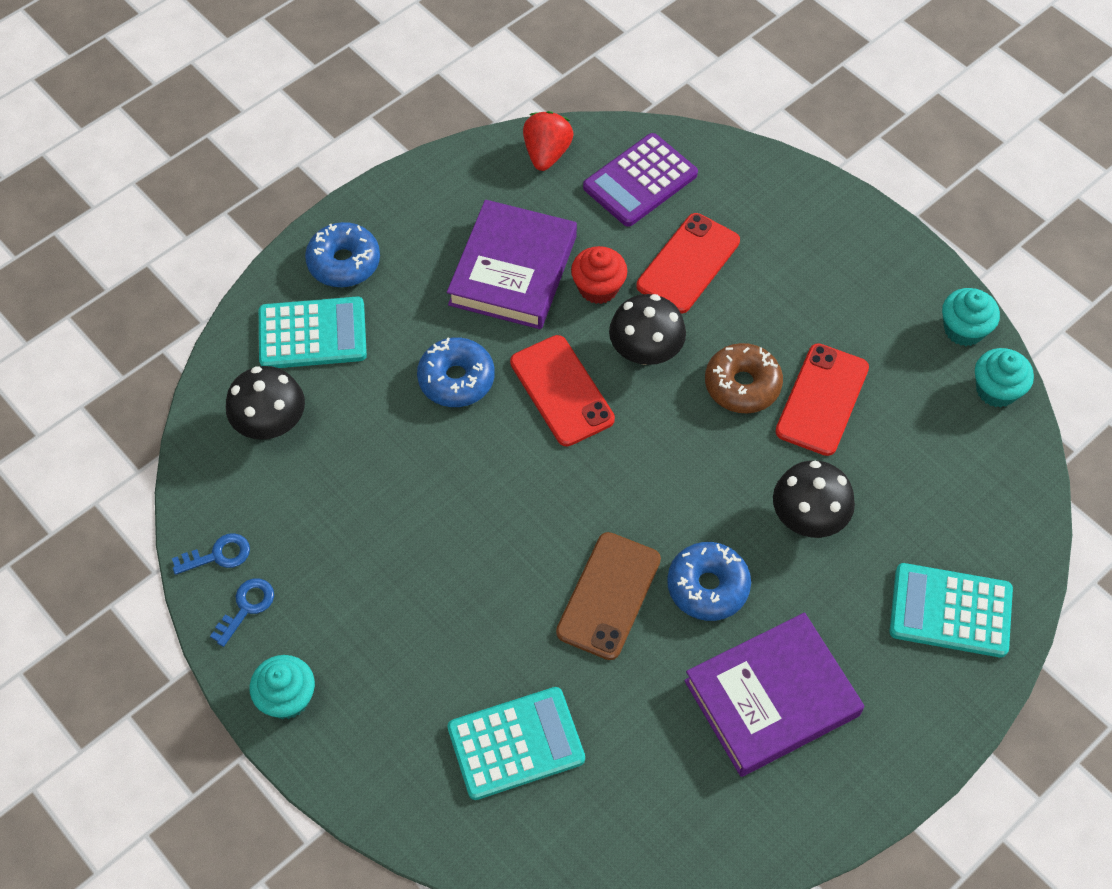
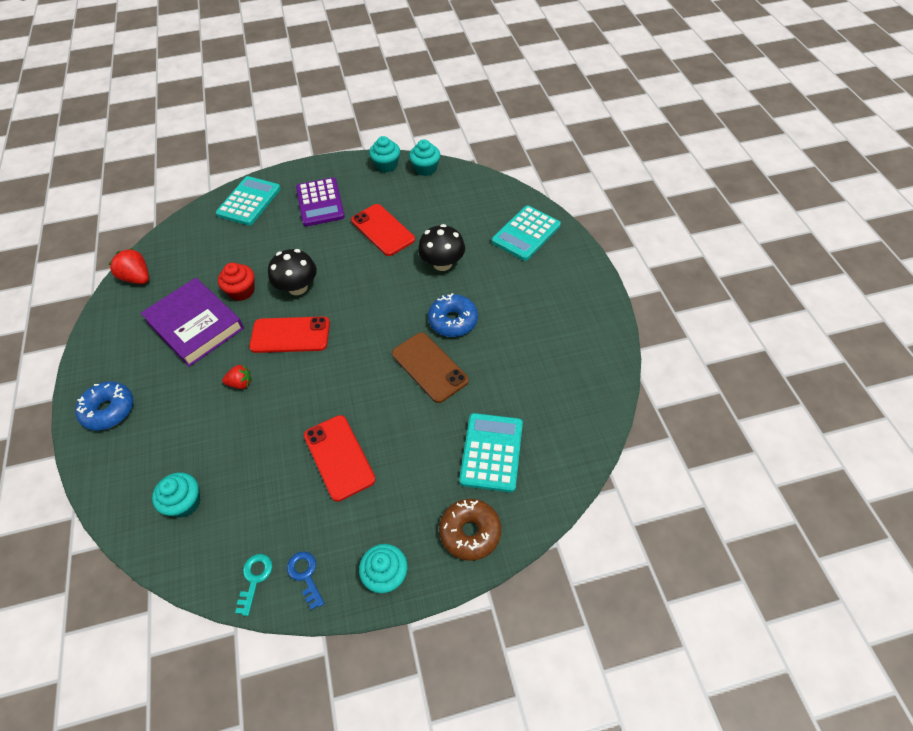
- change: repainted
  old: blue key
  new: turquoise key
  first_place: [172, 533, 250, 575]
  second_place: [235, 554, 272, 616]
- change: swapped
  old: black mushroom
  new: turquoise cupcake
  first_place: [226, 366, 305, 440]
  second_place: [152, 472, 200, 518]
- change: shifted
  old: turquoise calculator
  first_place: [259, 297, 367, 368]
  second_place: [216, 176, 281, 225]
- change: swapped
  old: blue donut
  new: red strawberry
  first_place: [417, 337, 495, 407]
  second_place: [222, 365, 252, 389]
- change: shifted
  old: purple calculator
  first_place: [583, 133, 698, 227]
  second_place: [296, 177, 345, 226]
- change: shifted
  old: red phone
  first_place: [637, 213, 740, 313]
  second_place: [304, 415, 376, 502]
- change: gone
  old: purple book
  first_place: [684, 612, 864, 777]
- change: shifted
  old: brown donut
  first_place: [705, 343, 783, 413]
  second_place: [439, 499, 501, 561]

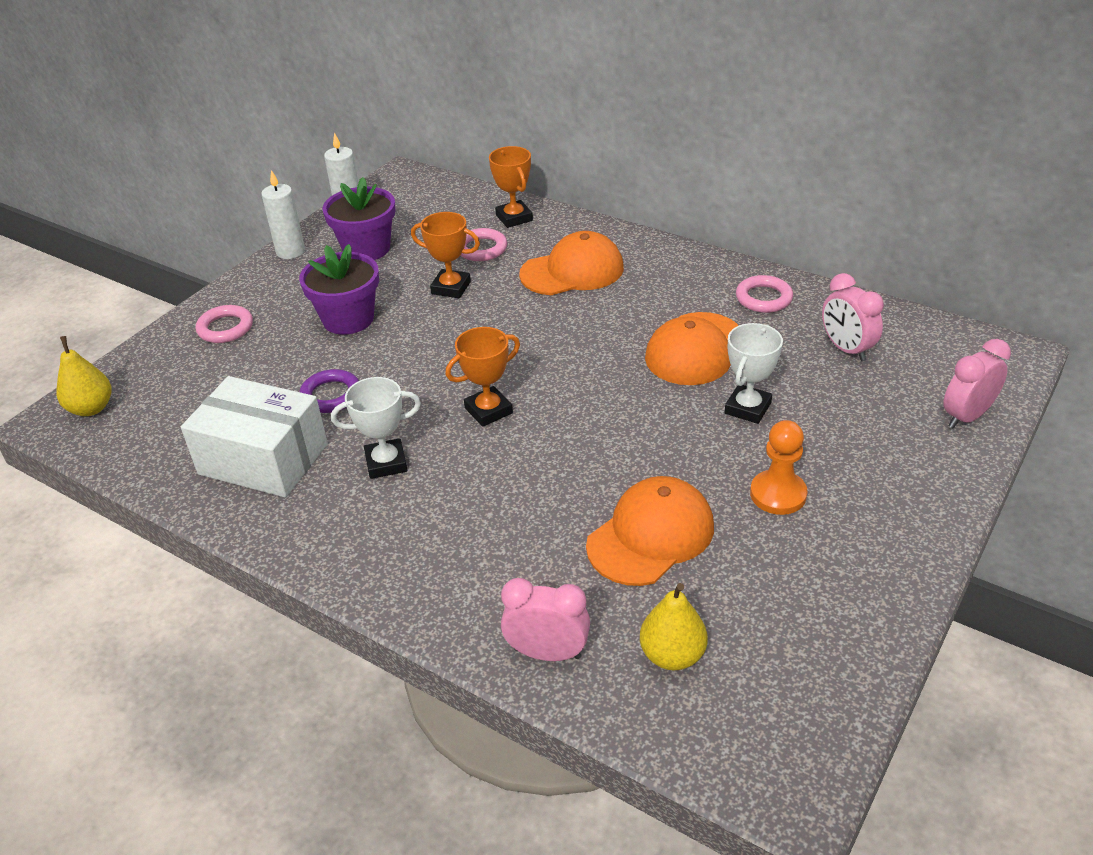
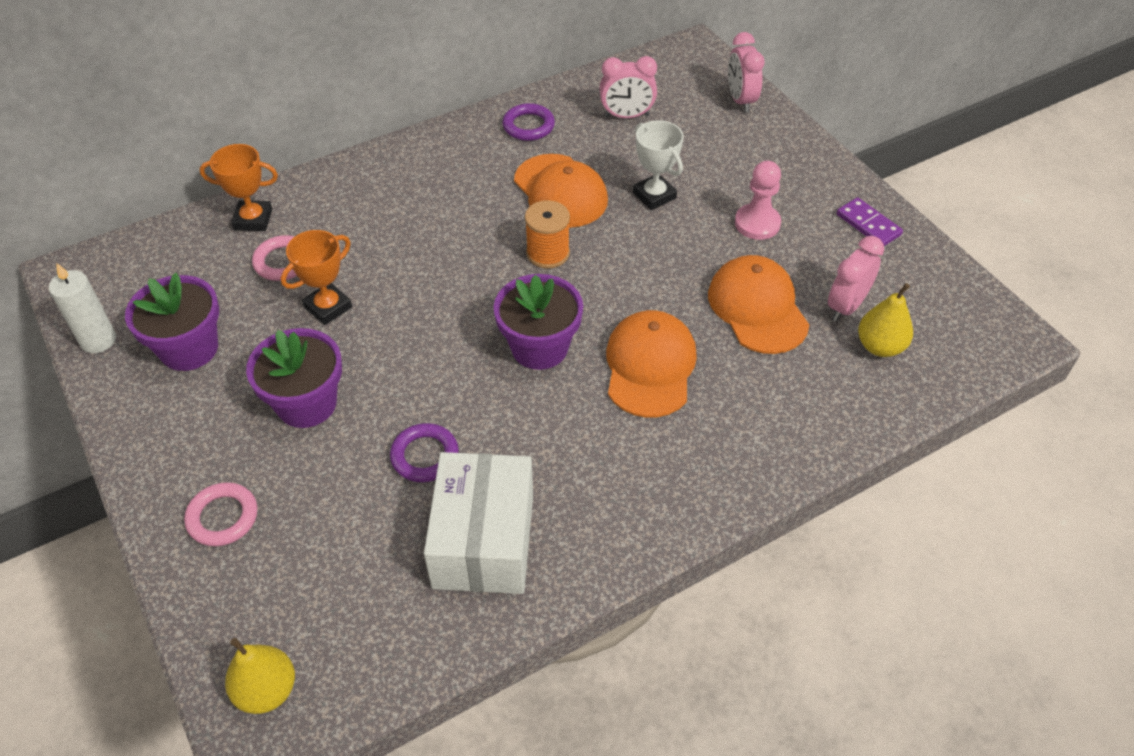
- change: rotated
  old: white box
  first_place: [181, 376, 328, 498]
  second_place: [424, 452, 533, 594]
  degrees: -45
- change: gone
  old: white candle
  first_place: [261, 170, 305, 259]
- change: gone
  old: white trophy
  first_place: [331, 377, 421, 479]
- change: swapped
  old: orange trophy
  new: purple flower pot
  first_place: [445, 327, 520, 427]
  second_place: [494, 274, 583, 370]
- change: shifted
  old: pink clock
  first_place: [501, 578, 590, 661]
  second_place: [828, 236, 884, 321]
- change: shifted
  old: orange cap
  first_place: [519, 231, 624, 295]
  second_place: [606, 310, 697, 418]
- change: repainted
  old: pink ring
  new: purple ring
  first_place: [736, 275, 793, 313]
  second_place: [502, 103, 555, 141]
- change: repainted
  old: orange pawn
  new: pink pawn
  first_place: [750, 420, 807, 515]
  second_place: [735, 161, 781, 240]
- change: new
  new: orange spool
  second_place: [525, 200, 570, 269]
- change: new
  new: purple domino
  second_place: [837, 197, 903, 246]

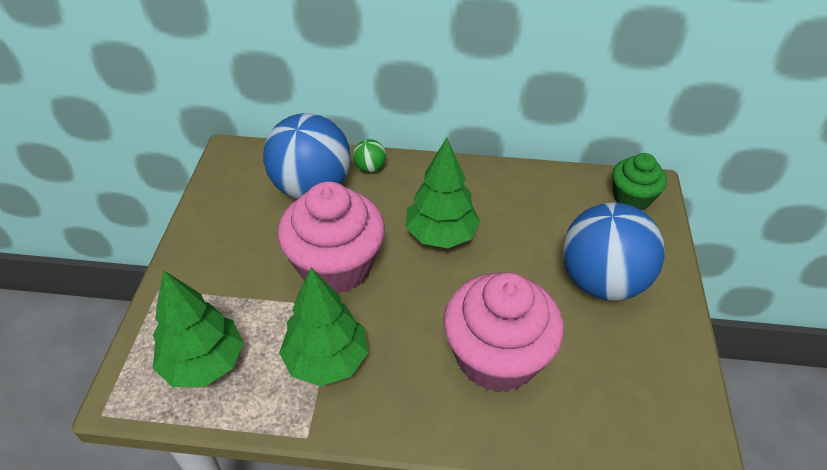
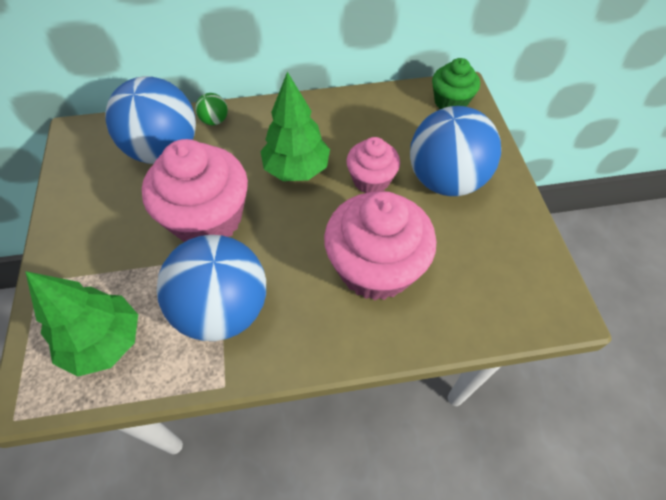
- change: swapped
  old: green tree
  new: blue ball
  first_place: [279, 268, 368, 386]
  second_place: [157, 235, 266, 341]
- change: new
  new: pink cupcake
  second_place: [346, 137, 400, 193]

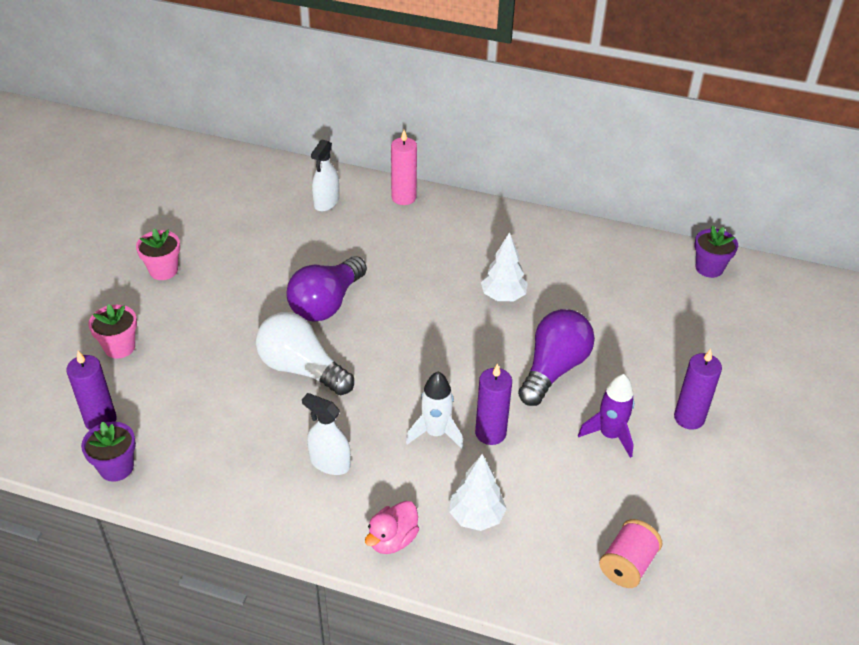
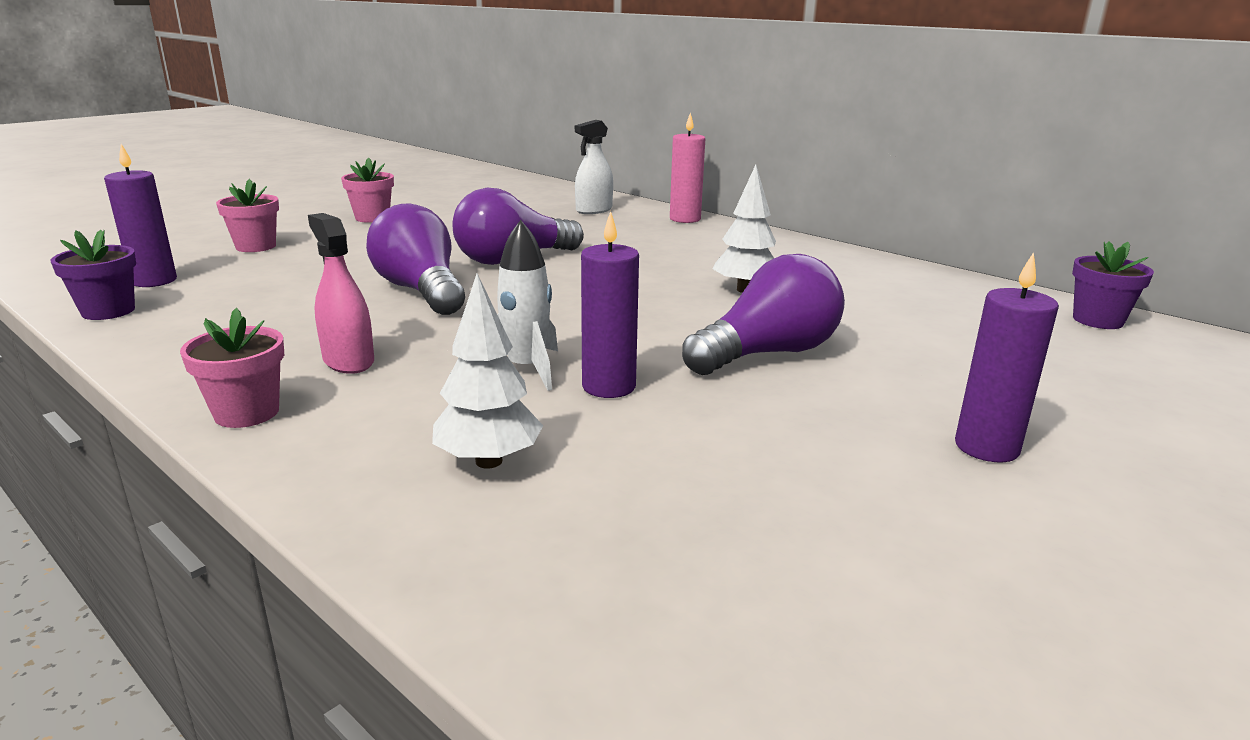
- change: repainted
  old: white light bulb
  new: purple light bulb
  first_place: [256, 312, 354, 395]
  second_place: [366, 204, 465, 315]
- change: repainted
  old: white spray bottle
  new: pink spray bottle
  first_place: [302, 393, 351, 475]
  second_place: [308, 213, 374, 374]
- change: gone
  old: pink duck
  first_place: [365, 501, 419, 554]
- change: gone
  old: purple rocket
  first_place: [578, 374, 634, 458]
- change: gone
  old: pink spool
  first_place: [599, 519, 662, 588]
- change: new
  new: pink flower pot
  second_place: [180, 308, 284, 428]

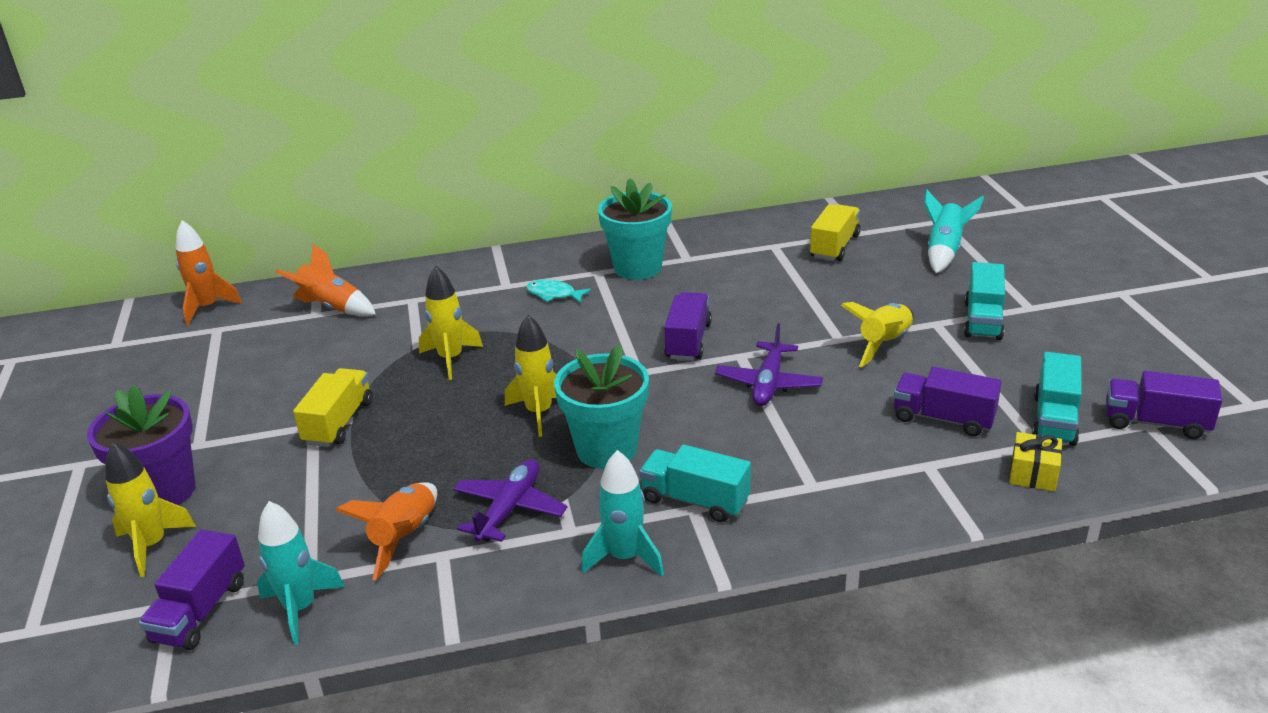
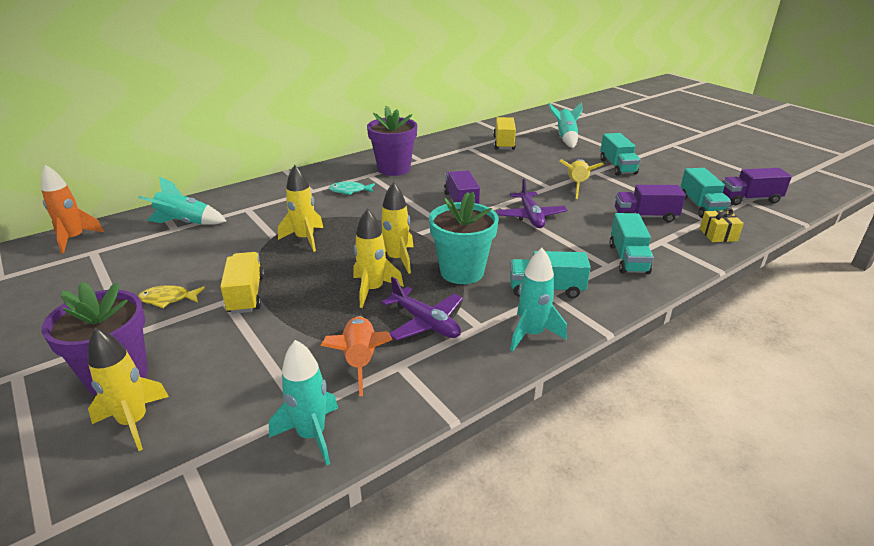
- change: gone
  old: purple truck
  first_place: [139, 529, 245, 650]
- change: repainted
  old: orange rocket
  new: turquoise rocket
  first_place: [275, 244, 376, 316]
  second_place: [138, 177, 226, 225]
- change: rotated
  old: purple plane
  first_place: [453, 459, 568, 542]
  second_place: [381, 277, 463, 341]
  degrees: 135
- change: repainted
  old: turquoise flower pot
  new: purple flower pot
  first_place: [598, 178, 672, 280]
  second_place: [367, 106, 417, 176]
- change: new
  new: yellow fish
  second_place: [138, 285, 205, 308]
- change: new
  new: yellow rocket
  second_place: [354, 209, 404, 308]
- change: new
  new: turquoise truck
  second_place: [609, 213, 654, 274]

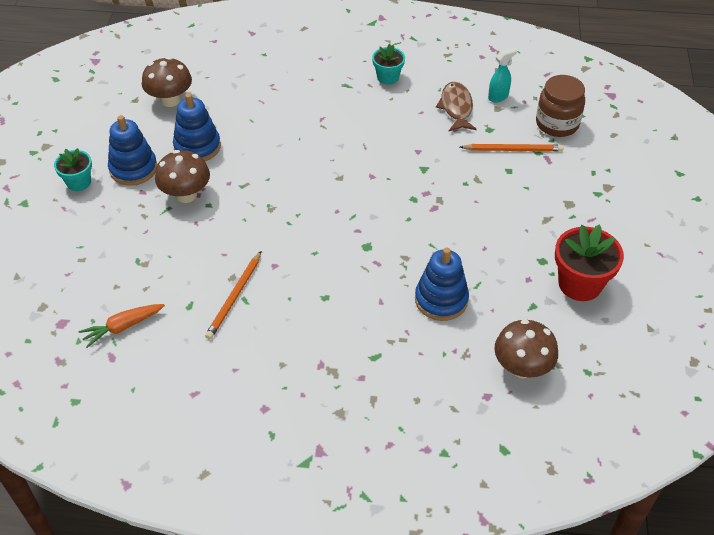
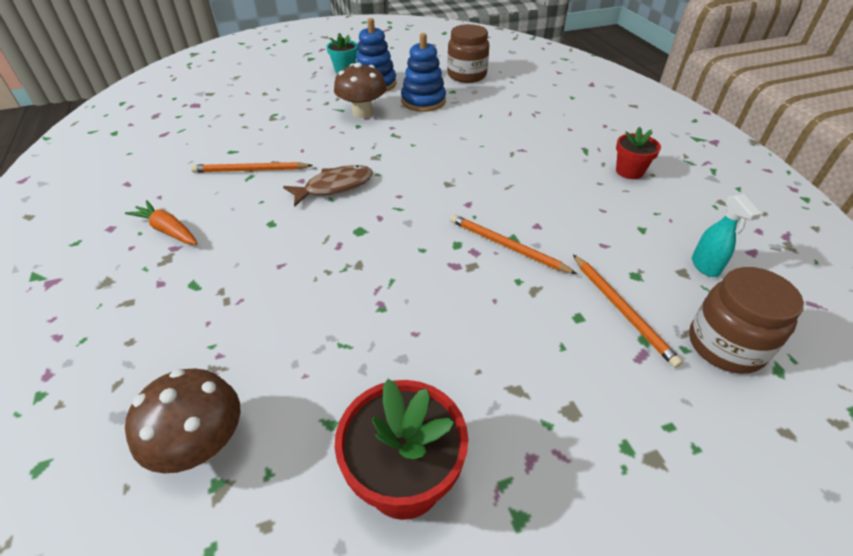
- change: shifted
  old: orange carrot
  first_place: [78, 304, 165, 348]
  second_place: [125, 200, 197, 245]
- change: swapped
  old: brown mushroom
  new: brown jar
  first_place: [142, 57, 192, 107]
  second_place: [447, 24, 489, 83]
- change: repainted
  old: turquoise flower pot
  new: red flower pot
  first_place: [372, 44, 405, 84]
  second_place: [616, 127, 661, 179]
- change: gone
  old: blue stacking toy
  first_place: [415, 248, 469, 321]
- change: shifted
  old: brown fish
  first_place: [436, 82, 477, 131]
  second_place: [283, 165, 373, 207]
- change: rotated
  old: turquoise spray bottle
  first_place: [488, 47, 517, 102]
  second_place: [692, 194, 761, 277]
  degrees: 45
- change: new
  new: orange pencil
  second_place: [450, 214, 577, 274]

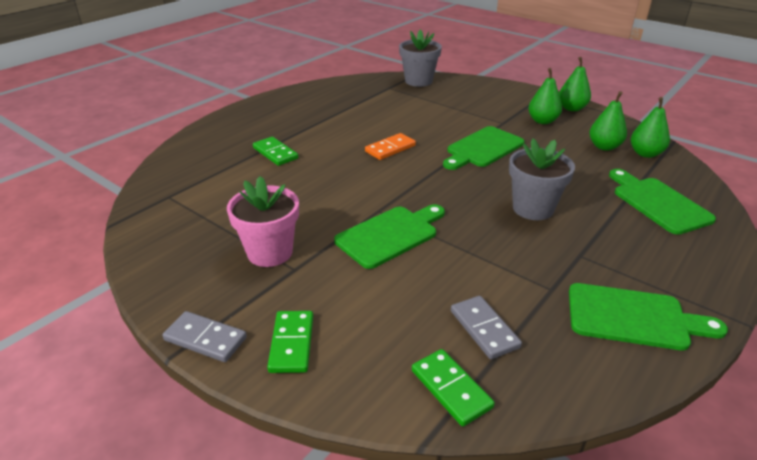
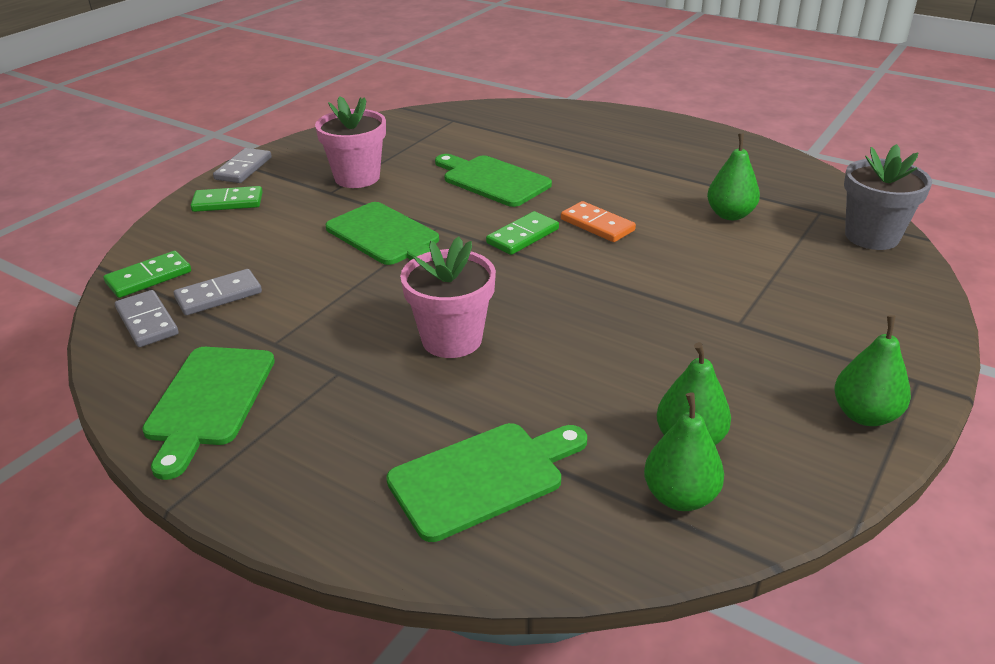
- change: shifted
  old: green domino
  first_place: [253, 137, 298, 166]
  second_place: [486, 211, 559, 255]
- change: shifted
  old: green cutting board
  first_place: [443, 126, 524, 170]
  second_place: [435, 154, 552, 207]
- change: repainted
  old: grey flower pot
  new: pink flower pot
  first_place: [509, 138, 575, 220]
  second_place: [400, 237, 496, 358]
- change: shifted
  old: green pear
  first_place: [528, 68, 562, 124]
  second_place: [707, 133, 760, 220]
- change: new
  new: grey domino
  second_place: [115, 290, 178, 347]

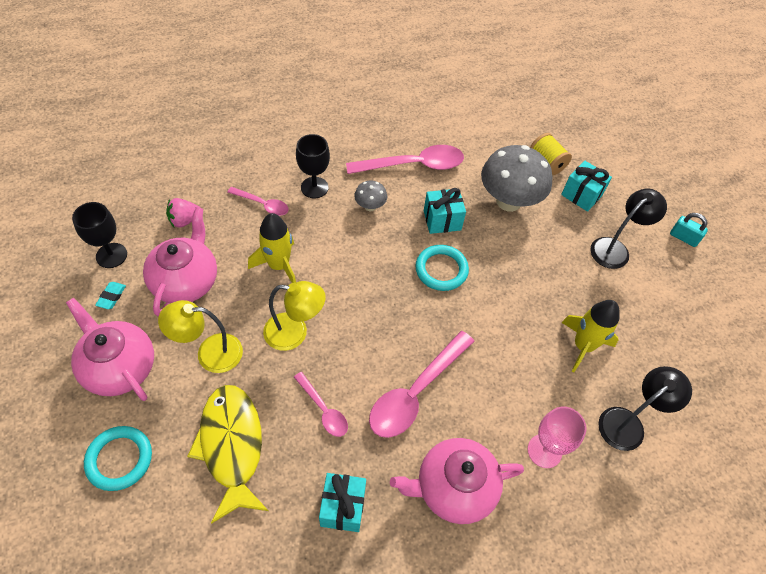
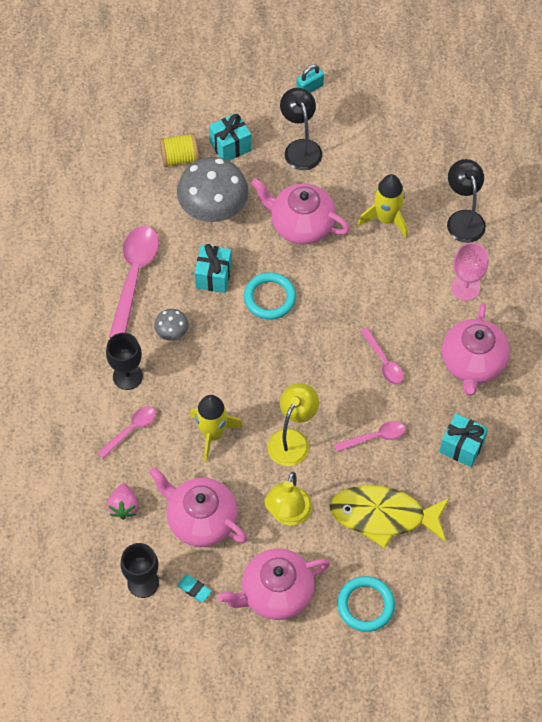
- change: scaled
  old: pink spoon
  first_place: [369, 331, 474, 438]
  second_place: [360, 328, 404, 385]
  factor: 0.54
- change: new
  new: pink teapot
  second_place: [251, 178, 350, 244]

